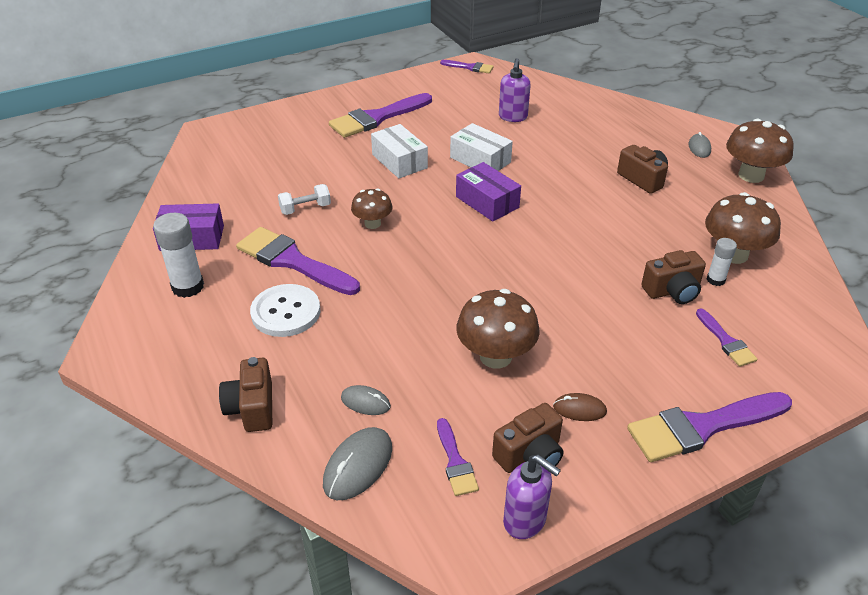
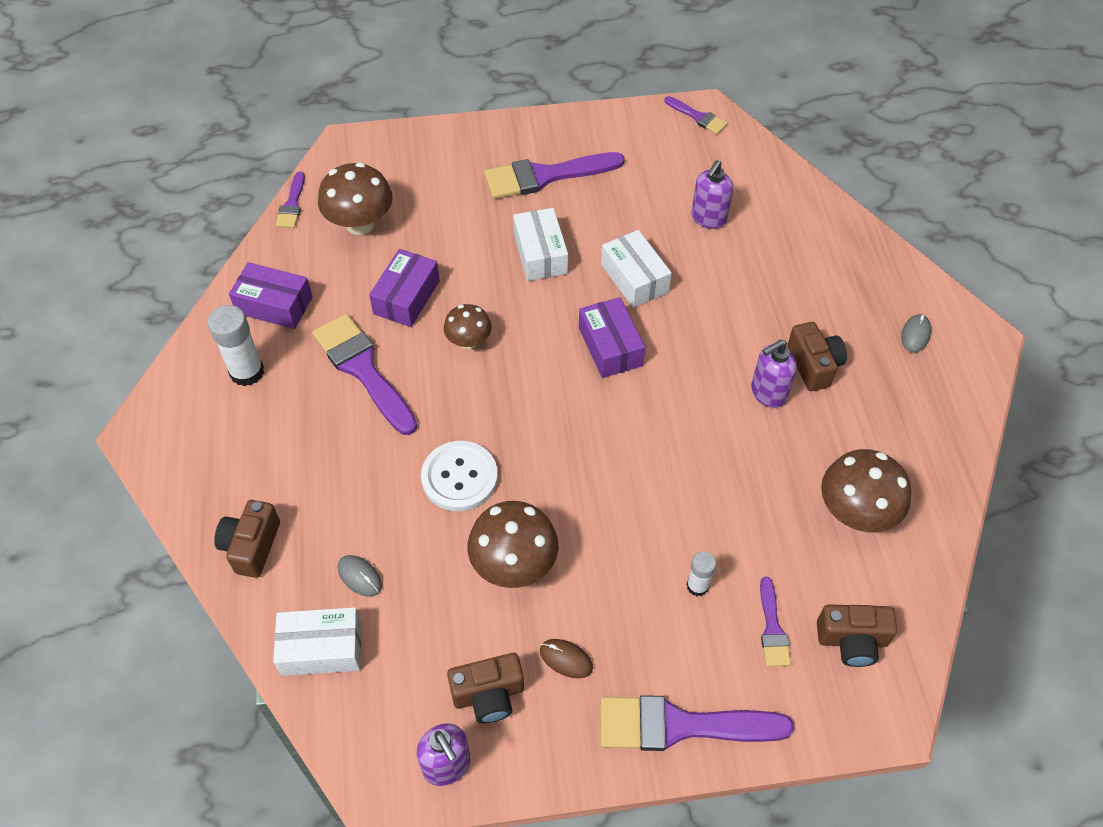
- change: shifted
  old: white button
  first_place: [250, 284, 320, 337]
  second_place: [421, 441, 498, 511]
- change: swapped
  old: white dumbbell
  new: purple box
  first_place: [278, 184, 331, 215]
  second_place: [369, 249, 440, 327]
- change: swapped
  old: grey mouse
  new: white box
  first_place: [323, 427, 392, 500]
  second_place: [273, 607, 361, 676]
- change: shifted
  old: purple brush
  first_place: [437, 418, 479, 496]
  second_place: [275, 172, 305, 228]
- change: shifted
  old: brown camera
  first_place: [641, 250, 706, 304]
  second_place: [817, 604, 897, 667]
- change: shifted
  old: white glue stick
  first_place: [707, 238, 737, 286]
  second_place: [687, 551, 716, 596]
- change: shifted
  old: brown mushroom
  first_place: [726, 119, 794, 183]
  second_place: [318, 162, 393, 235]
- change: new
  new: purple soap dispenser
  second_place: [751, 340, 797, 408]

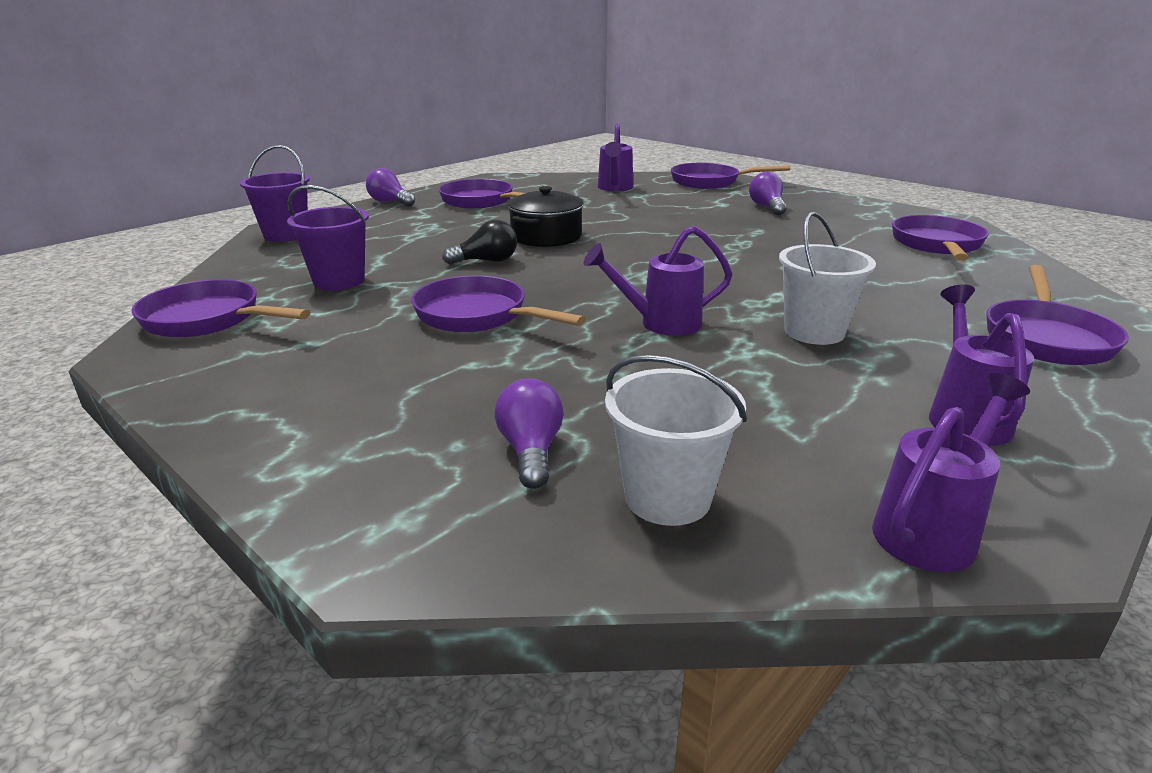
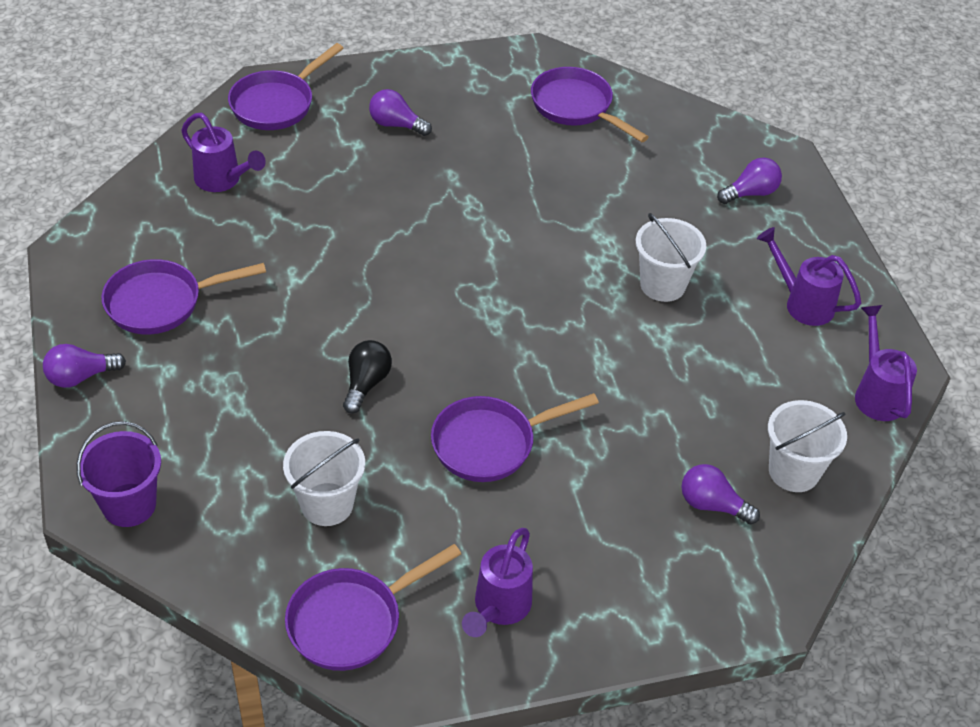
- change: repainted
  old: purple bucket
  new: white bucket
  first_place: [287, 185, 369, 290]
  second_place: [283, 431, 365, 526]
- change: gone
  old: black pot
  first_place: [507, 186, 584, 247]
- change: shifted
  old: purple watering can
  first_place: [583, 226, 732, 336]
  second_place: [462, 528, 533, 637]
- change: swapped
  old: purple pan
  new: purple light bulb
  first_place: [987, 265, 1129, 365]
  second_place: [717, 157, 782, 204]

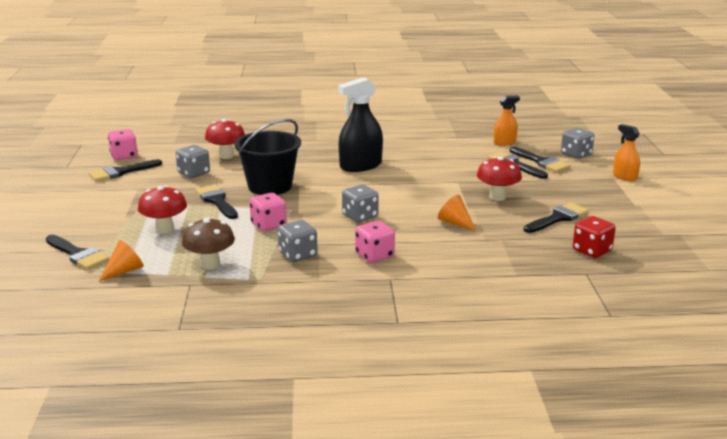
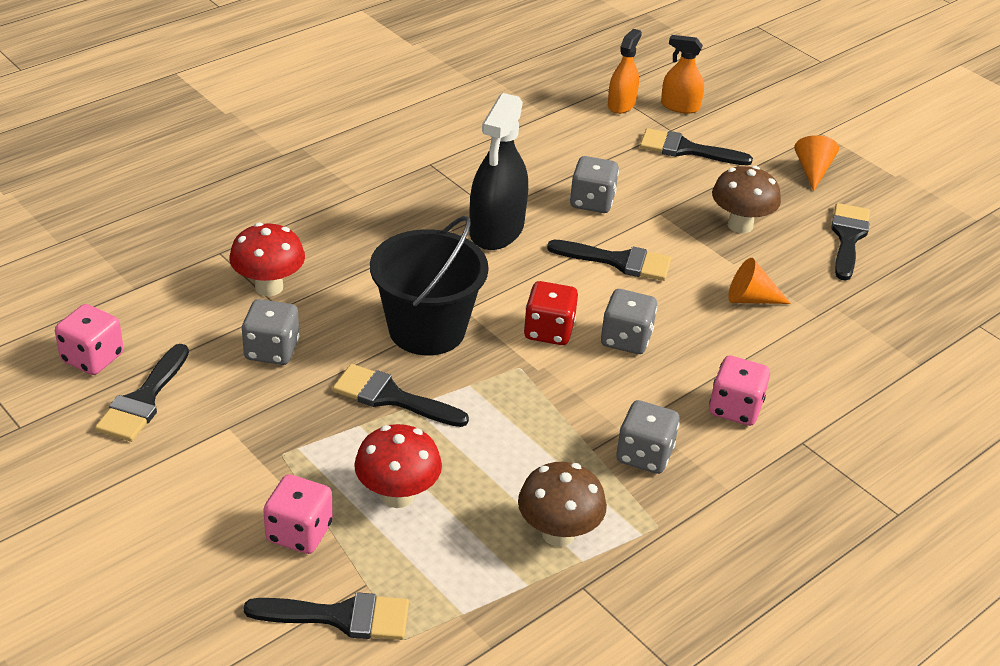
- change: shifted
  old: orange cone
  first_place: [99, 240, 144, 281]
  second_place: [794, 135, 839, 191]
- change: shifted
  old: pink dice
  first_place: [249, 193, 287, 231]
  second_place: [263, 474, 333, 554]
- change: repainted
  old: red mushroom
  new: brown mushroom
  first_place: [477, 156, 522, 201]
  second_place: [712, 166, 781, 233]
- change: shifted
  old: black brush
  first_place: [509, 147, 570, 172]
  second_place: [547, 240, 671, 281]
- change: shifted
  old: grey dice
  first_place: [561, 128, 594, 159]
  second_place: [570, 156, 619, 213]
- change: shifted
  old: red dice
  first_place: [573, 216, 616, 258]
  second_place: [524, 281, 578, 345]
- change: shifted
  old: orange spray bottle
  first_place: [613, 124, 640, 181]
  second_place: [661, 35, 704, 114]

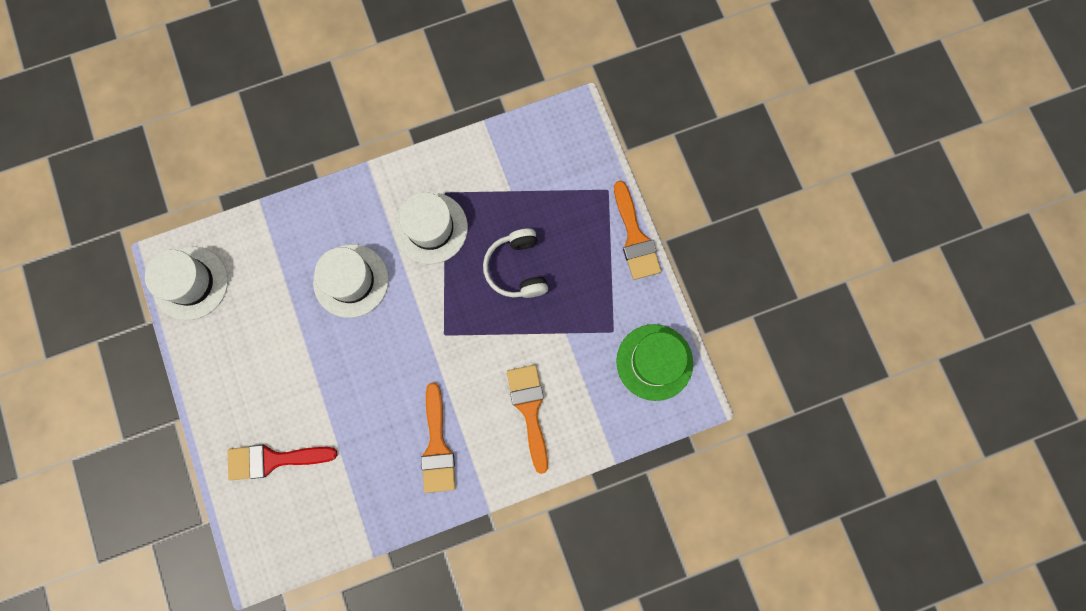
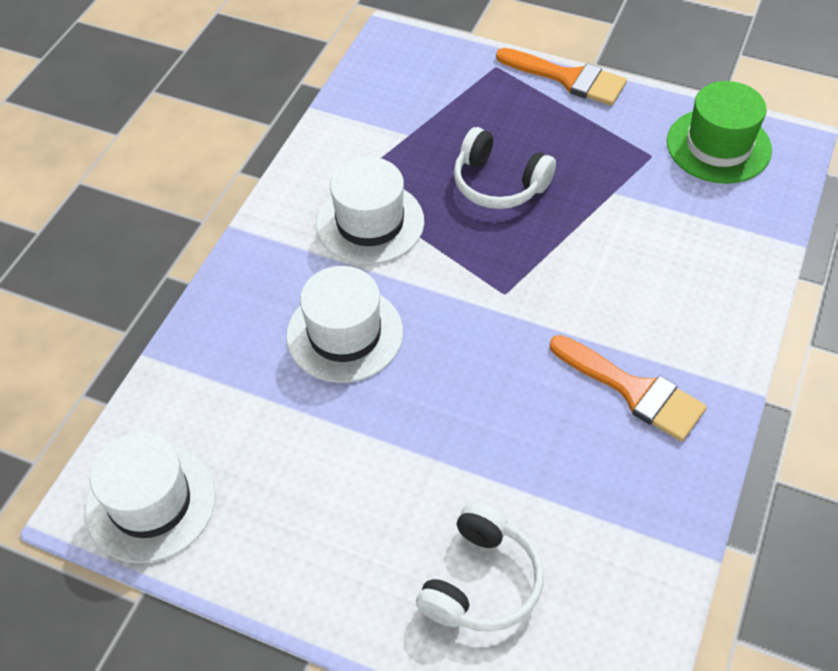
- change: swapped
  old: red brush
  new: white headphones
  first_place: [228, 445, 337, 480]
  second_place: [416, 502, 544, 632]
- change: gone
  old: orange brush
  first_place: [507, 365, 548, 474]

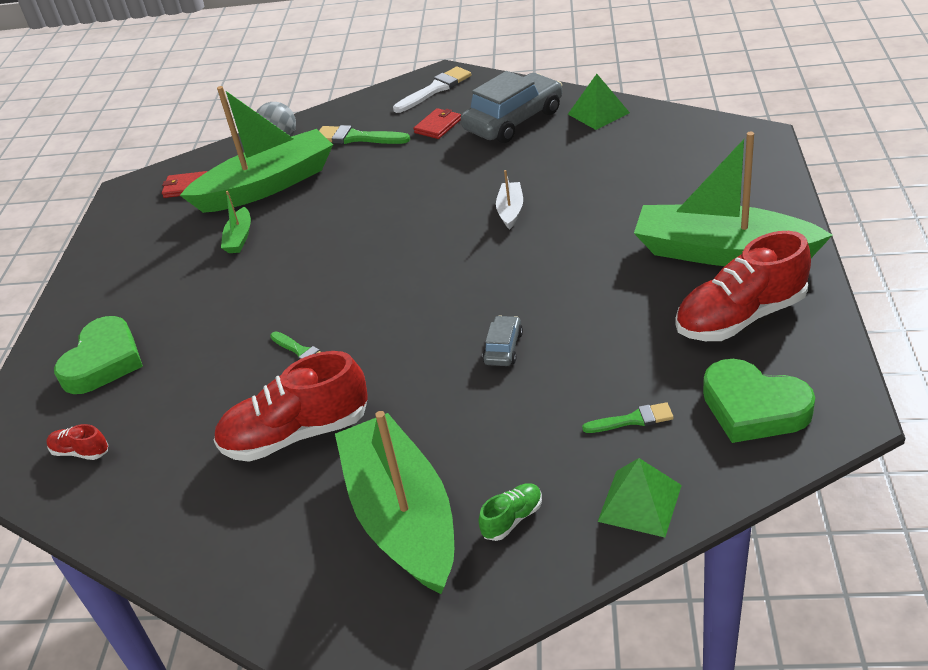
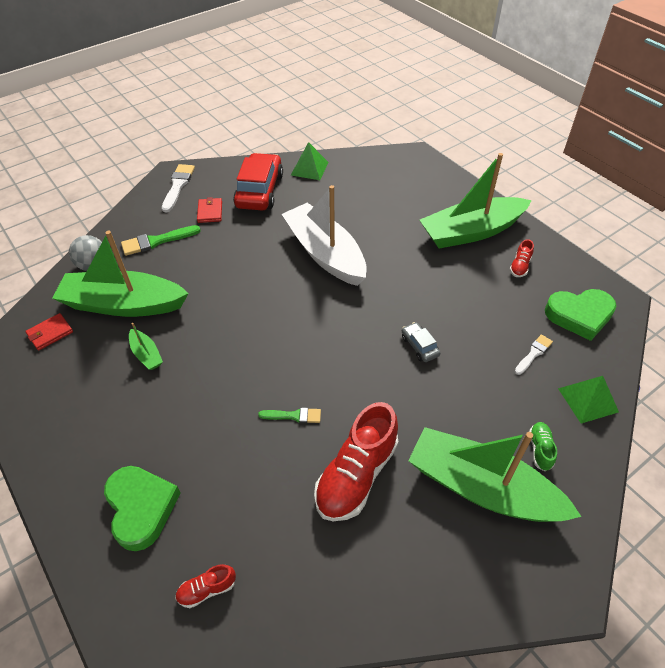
- change: rotated
  old: green boat
  first_place: [180, 86, 333, 213]
  second_place: [52, 231, 189, 317]
  degrees: -105
- change: repainted
  old: grey car
  new: red car
  first_place: [461, 71, 562, 143]
  second_place: [233, 153, 283, 210]
- change: scaled
  old: white boat
  first_place: [496, 170, 523, 230]
  second_place: [282, 185, 367, 286]
  factor: 2.41
- change: repainted
  old: green brush
  new: white brush
  first_place: [582, 402, 674, 433]
  second_place: [515, 334, 553, 375]
- change: scaled
  old: red shoe
  first_place: [675, 231, 811, 341]
  second_place: [510, 239, 534, 277]
  factor: 0.45

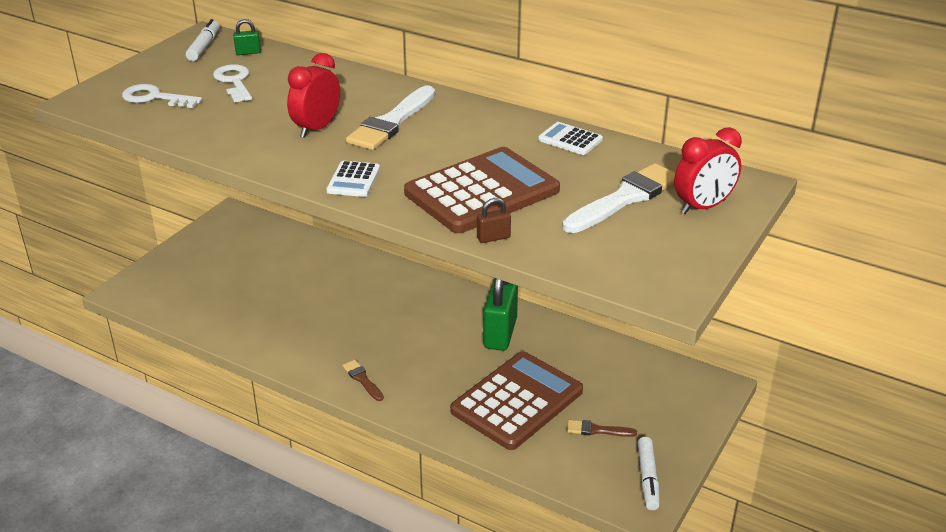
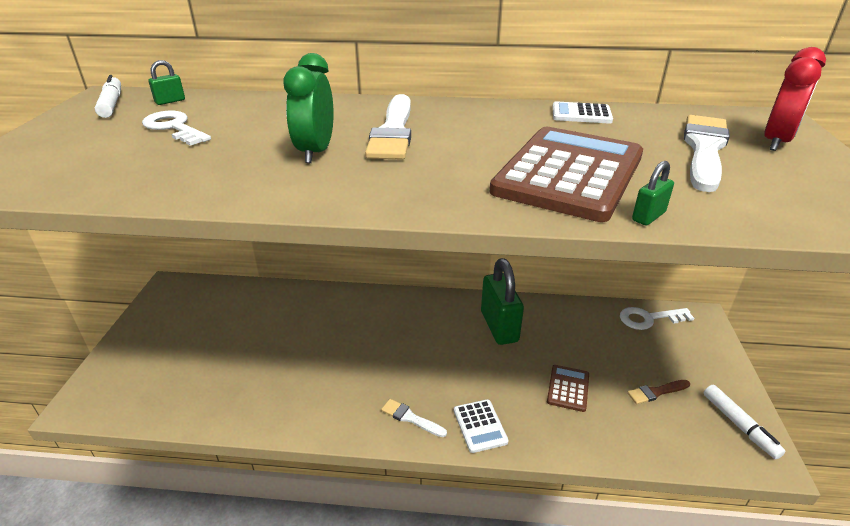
- change: shifted
  old: white key
  first_place: [122, 84, 202, 108]
  second_place: [620, 307, 694, 330]
- change: repainted
  old: red clock
  new: green clock
  first_place: [287, 53, 340, 138]
  second_place: [284, 53, 334, 163]
- change: shifted
  old: white calculator
  first_place: [326, 161, 380, 197]
  second_place: [454, 399, 509, 453]
- change: repainted
  old: brown brush
  new: white brush
  first_place: [342, 360, 384, 401]
  second_place: [381, 399, 447, 437]
- change: scaled
  old: brown calculator
  first_place: [450, 351, 583, 450]
  second_place: [547, 365, 589, 412]
  factor: 0.45
- change: repainted
  old: brown padlock
  new: green padlock
  first_place: [477, 198, 511, 243]
  second_place: [632, 161, 674, 225]

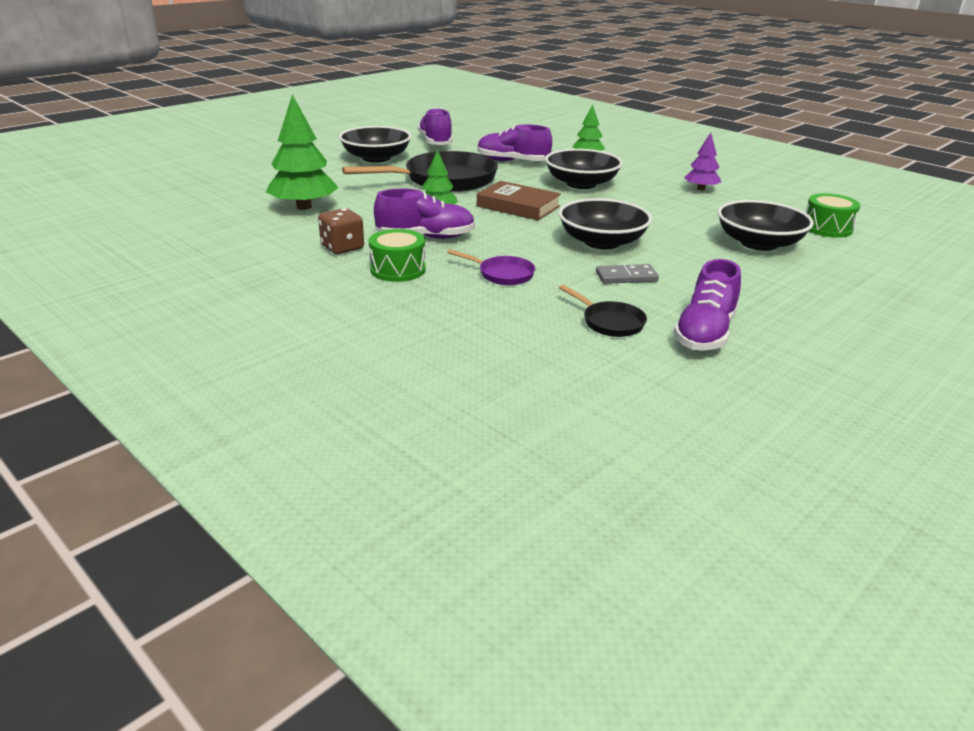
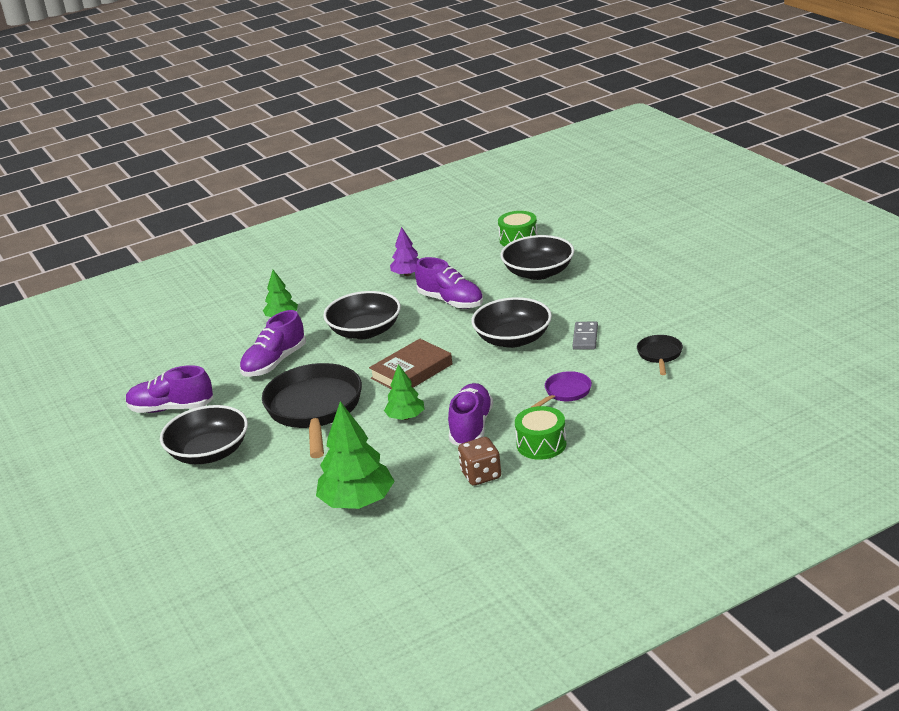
- change: rotated
  old: black pan
  first_place: [559, 285, 647, 337]
  second_place: [637, 335, 683, 375]
  degrees: -60
- change: shifted
  old: purple shoe
  first_place: [673, 259, 741, 351]
  second_place: [415, 257, 483, 309]

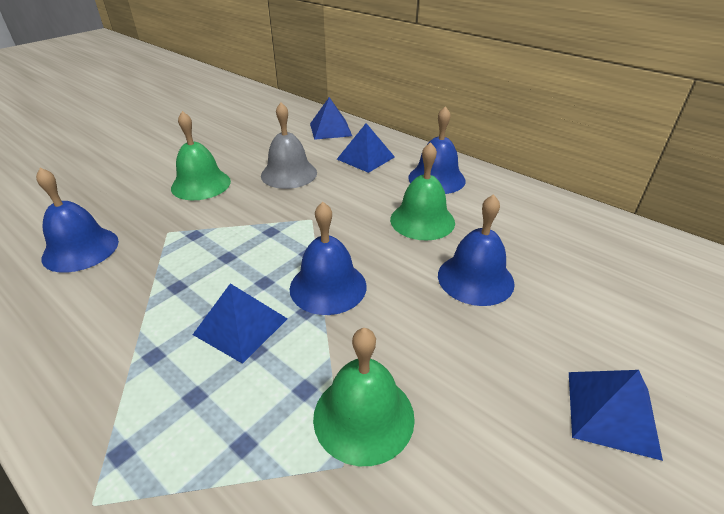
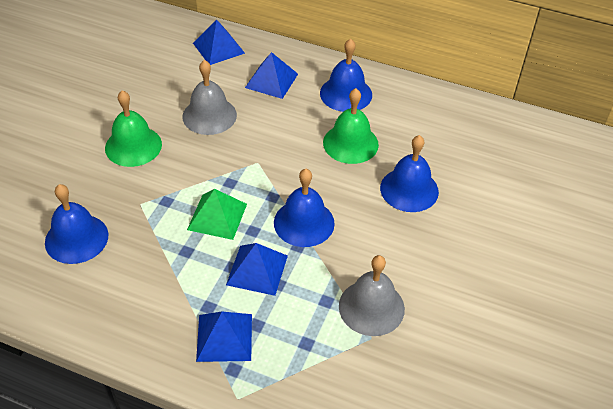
- change: repainted
  old: green bell
  new: grey bell
  first_place: [313, 328, 415, 466]
  second_place: [339, 255, 405, 336]
- change: shifted
  old: blue pyramid
  first_place: [569, 370, 663, 461]
  second_place: [196, 312, 252, 362]
- change: new
  new: green pyramid
  second_place: [187, 189, 247, 240]

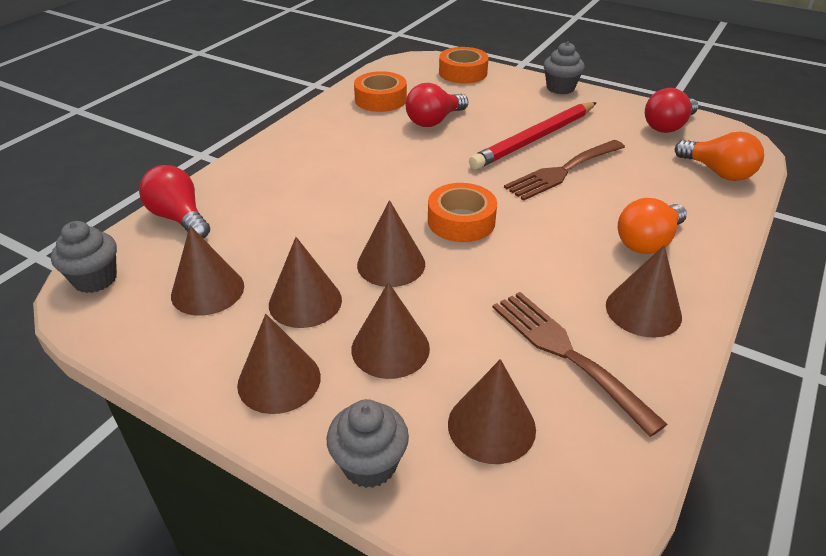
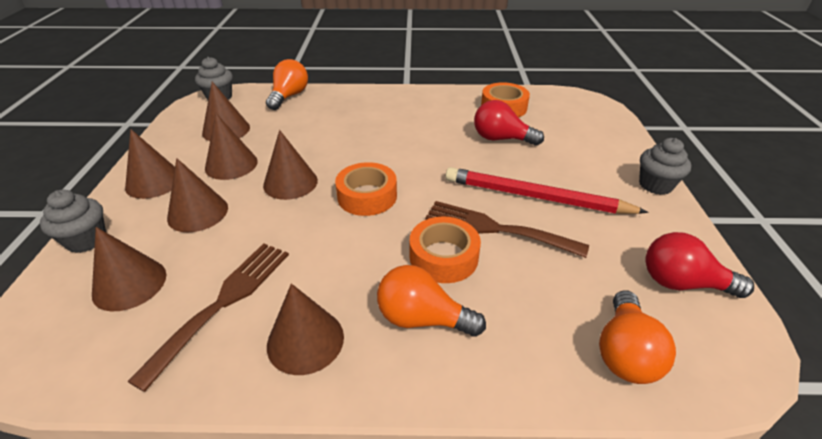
- change: repainted
  old: red light bulb
  new: orange light bulb
  first_place: [139, 165, 210, 238]
  second_place: [266, 59, 308, 110]
- change: shifted
  old: orange tape
  first_place: [439, 47, 489, 84]
  second_place: [410, 217, 481, 283]

